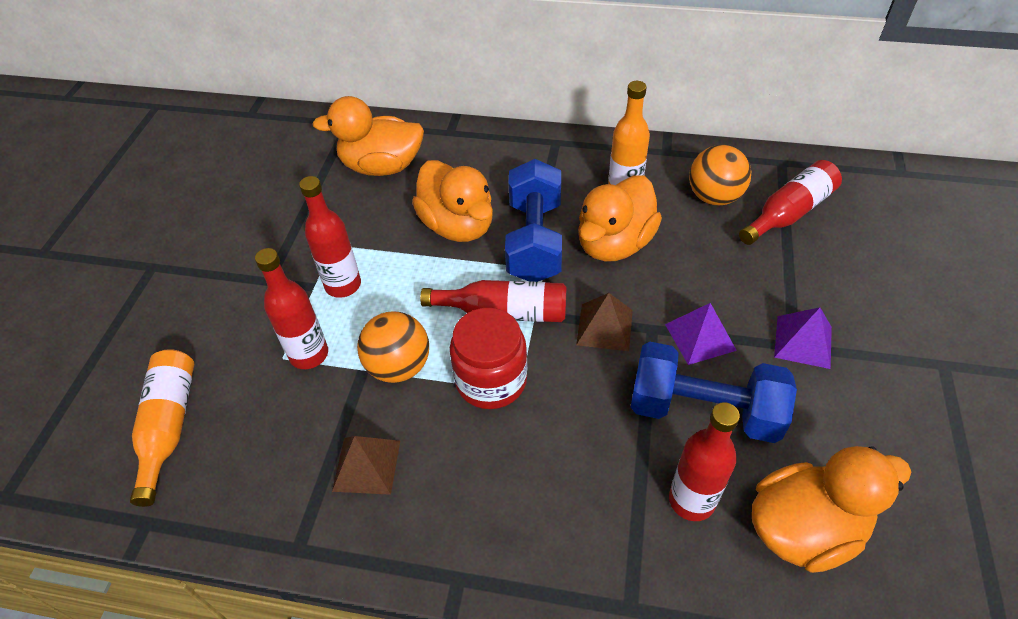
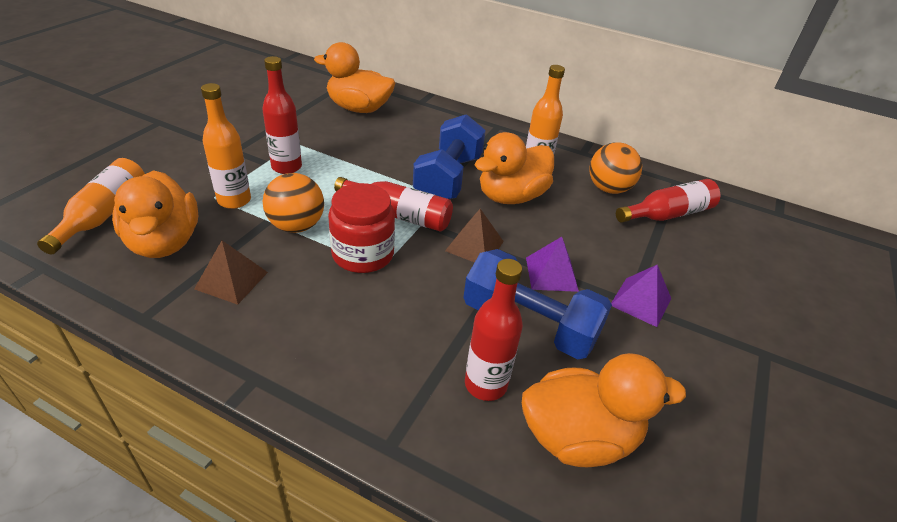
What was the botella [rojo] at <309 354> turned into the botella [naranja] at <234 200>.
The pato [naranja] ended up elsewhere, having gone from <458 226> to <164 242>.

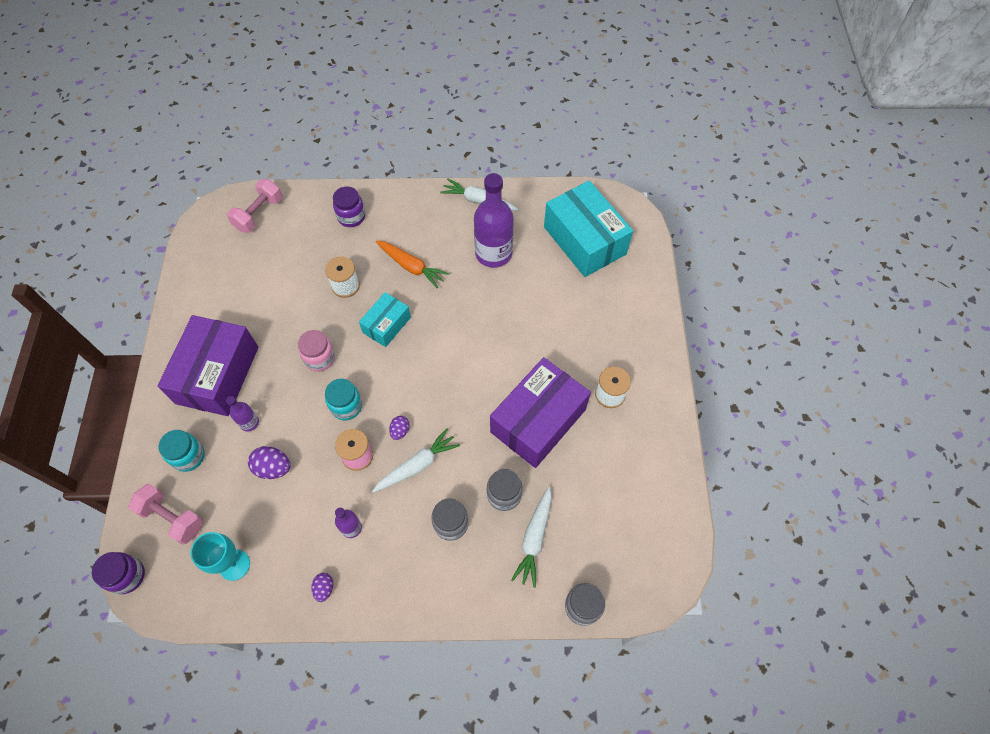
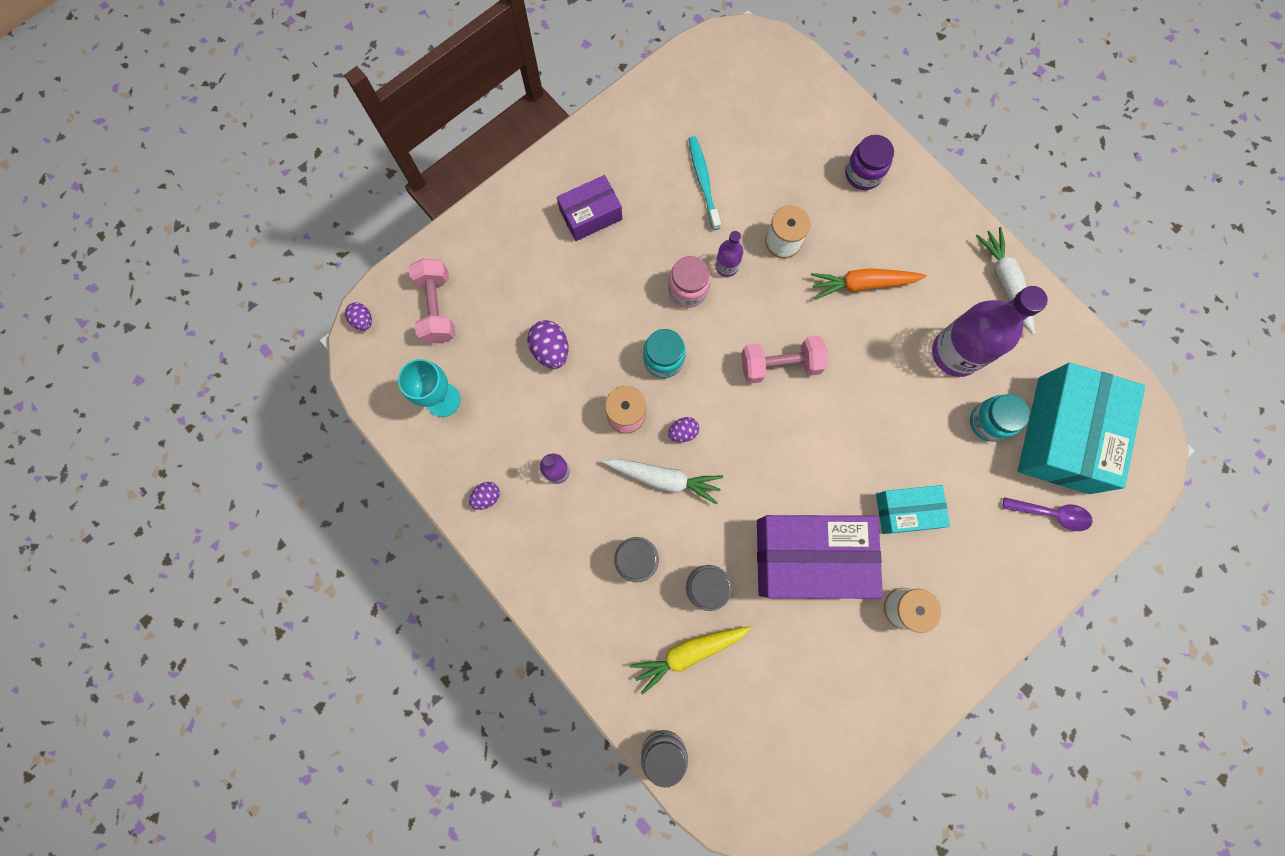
Where the tarro [morado] stood at <127 576>, the huevo [morado] came to stand at <363 320>.
The size of the caja [morado] at <218 375> changed by a factor of 0.54.
The tarro [turquesa] ended up elsewhere, having gone from <188 456> to <988 422>.
The botella [morado] ended up elsewhere, having gone from <249 422> to <726 266>.
The mancuerna [rosa] ended up elsewhere, having gone from <259 214> to <780 365>.
The caja [turquesa] ended up elsewhere, having gone from <386 325> to <906 511>.
The zanahoria [naranja] at <411 266> ended up facing another way, 90 degrees clockwise from before.
What was the zanahoria [blanco] at <534 538> turned into the zanahoria [amarillo] at <689 652>.
The second view gained the cepillo de dientes [turquesa] at <703 182>.
The second view gained the cuchara [morado] at <1051 514>.

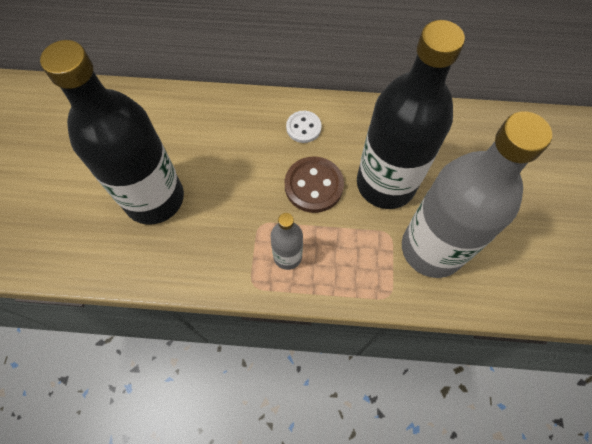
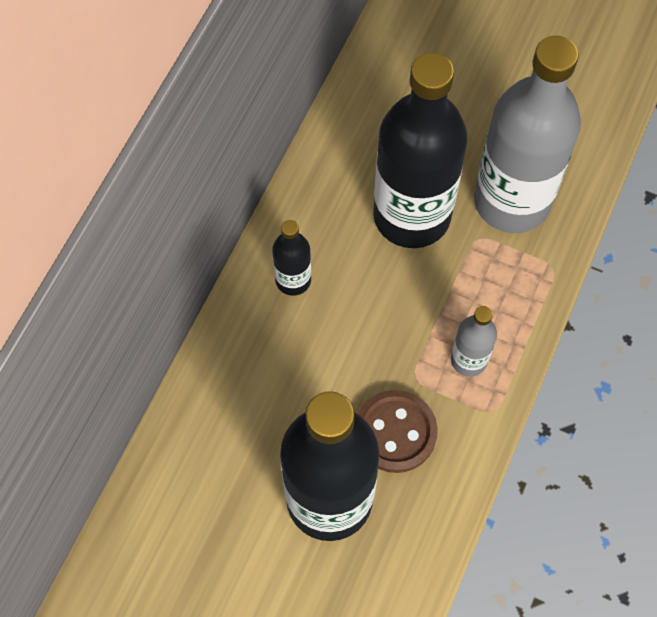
The botón [marrón] ended up elsewhere, having gone from <313 186> to <395 432>.
Where the botón [blanco] stood at <303 128>, the botella [negro] came to stand at <293 280>.

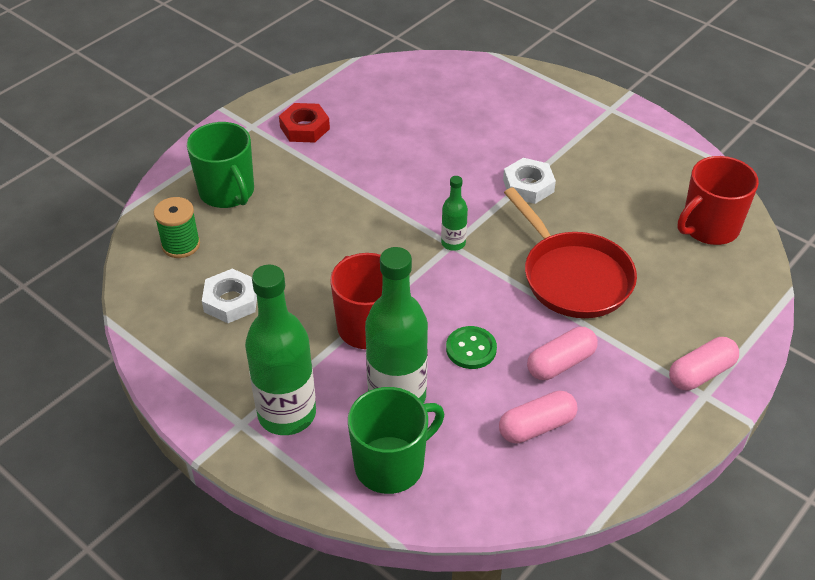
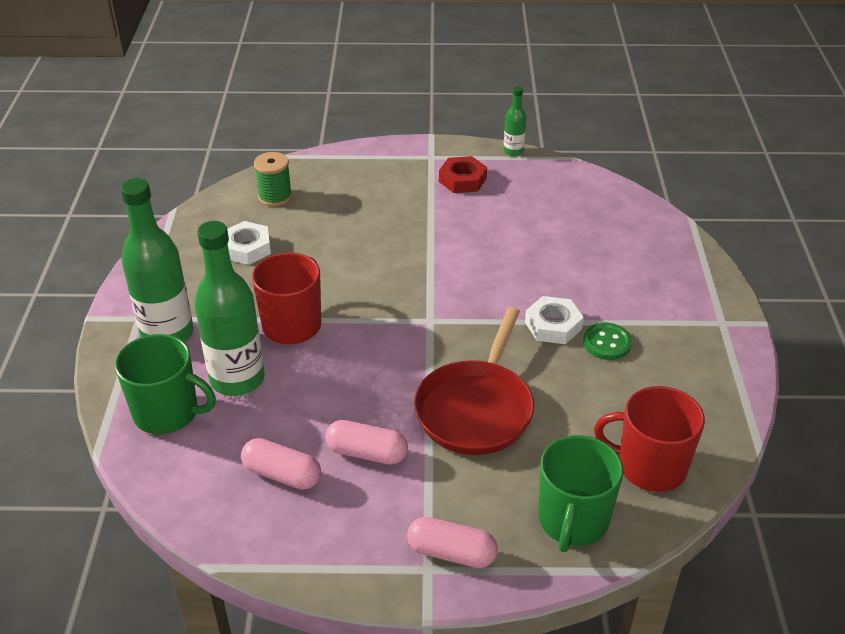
The taza [verde] ended up elsewhere, having gone from <227 192> to <572 521>.
The botella [verde] ended up elsewhere, having gone from <453 243> to <513 151>.
The botón [verde] ended up elsewhere, having gone from <471 349> to <607 343>.

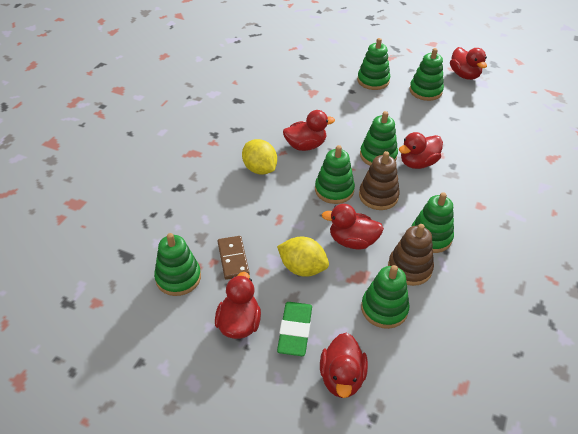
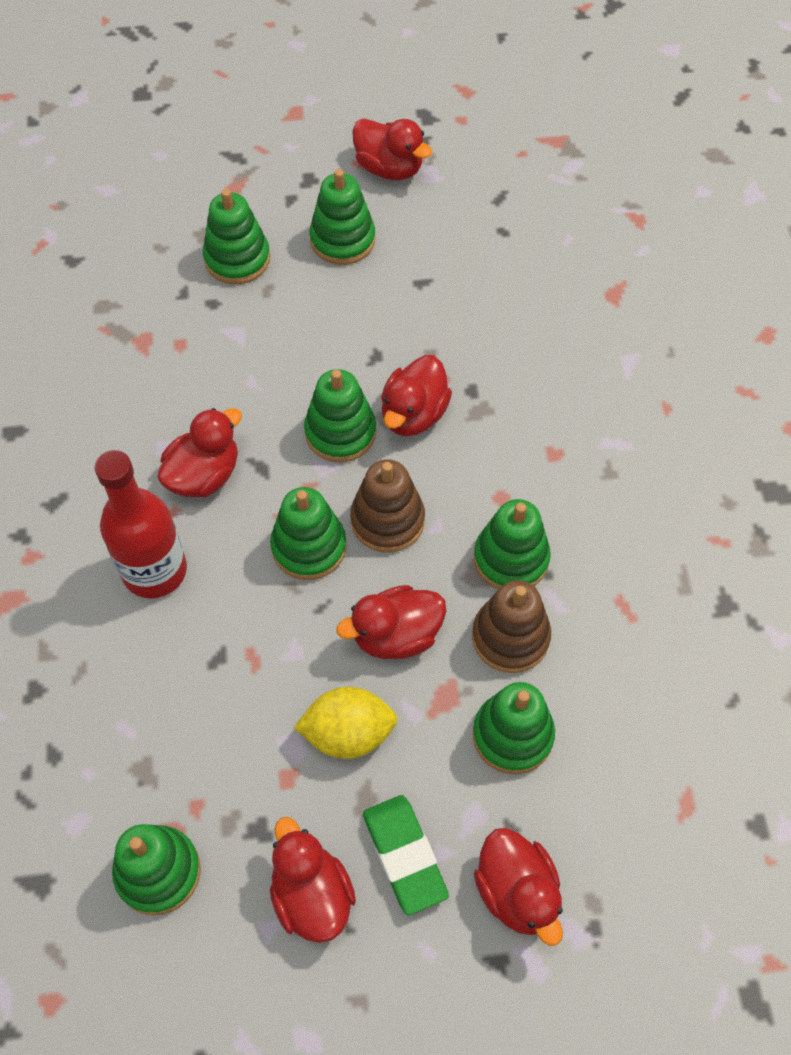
The second view lost the ficha de dominó [marrón] at <233 259>.
Where the limón [amarillo] stood at <260 169>, the botella [rojo] came to stand at <154 570>.

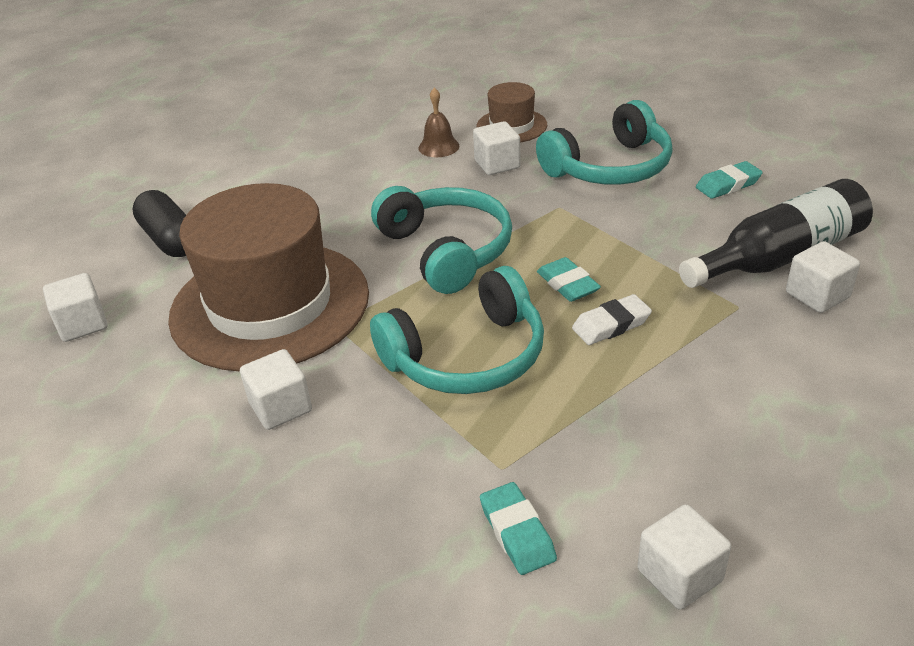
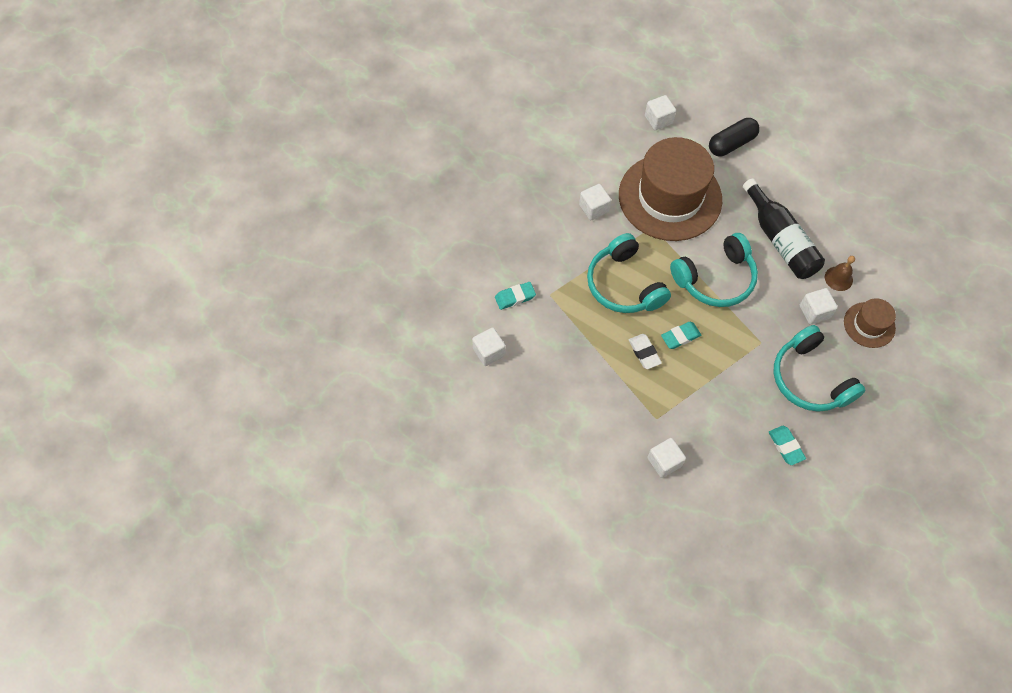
The botella [negro] ended up elsewhere, having gone from <780 256> to <780 240>.

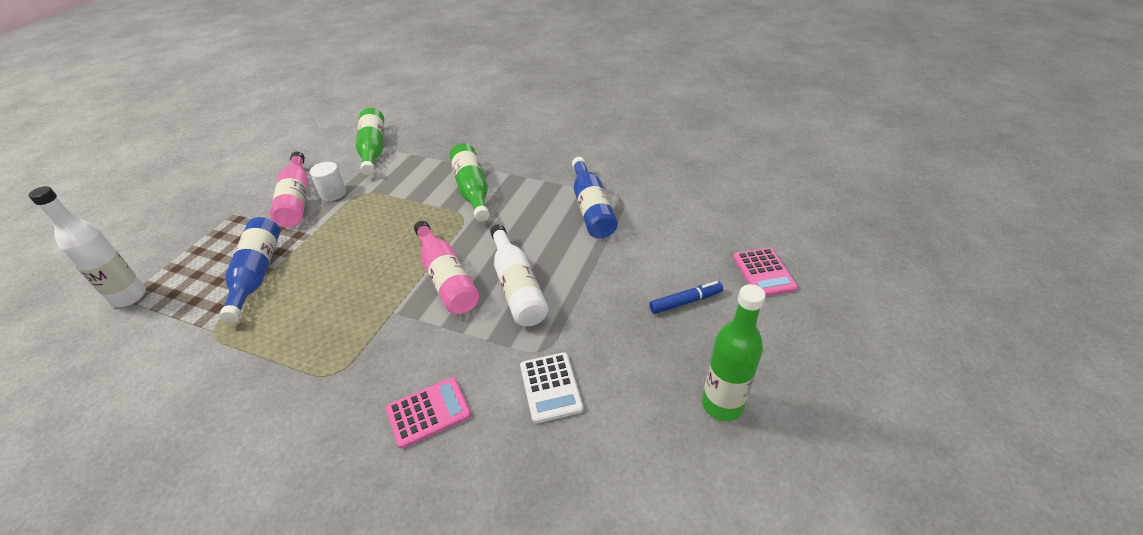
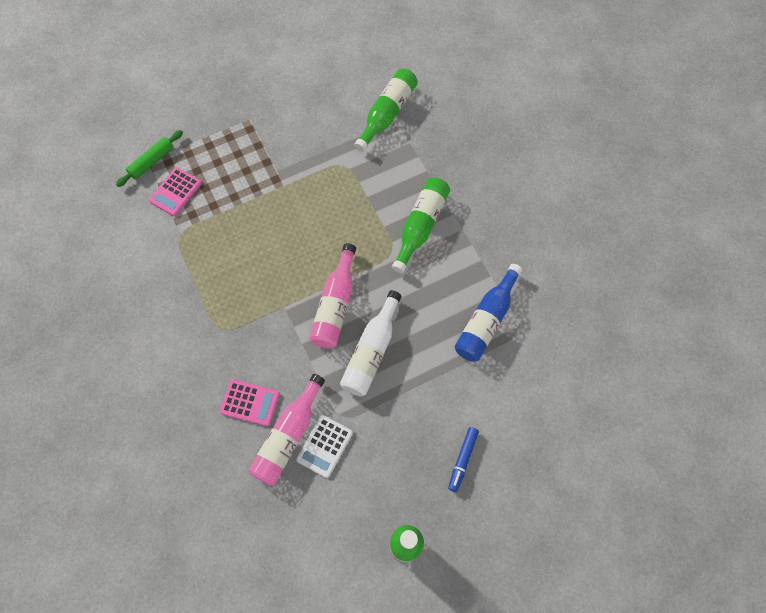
Where the botella [blanco] stood at <129 297>, the rodillo [verde] came to stand at <152 162>.
The second view lost the botella [azul] at <257 274>.
The botella [rosa] ended up elsewhere, having gone from <296 200> to <288 436>.
The second view lost the cilindro [blanco] at <333 193>.
The rotulador [azul] at <685 302> ended up facing another way, 90 degrees clockwise from before.
The calculadora [rosa] ended up elsewhere, having gone from <763 272> to <175 192>.

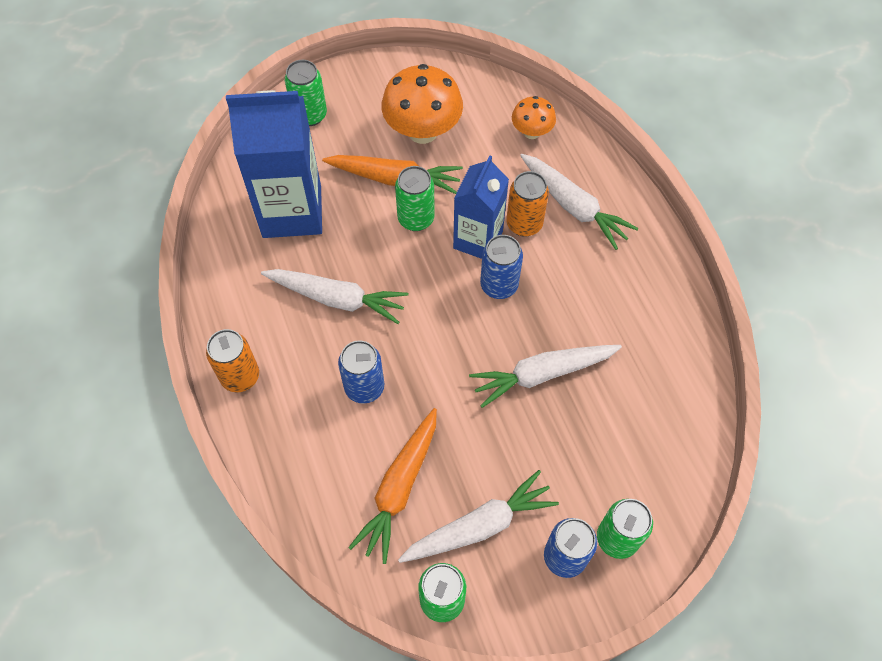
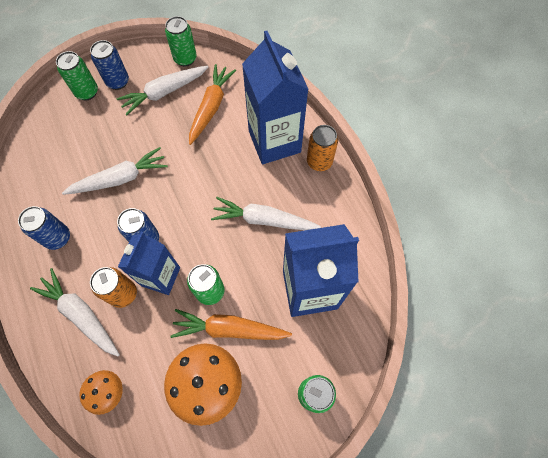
The lata [azul] ended up elsewhere, having gone from <364 387> to <58 238>.
The second view gained the cartón de leche [azul] at <274 141>.

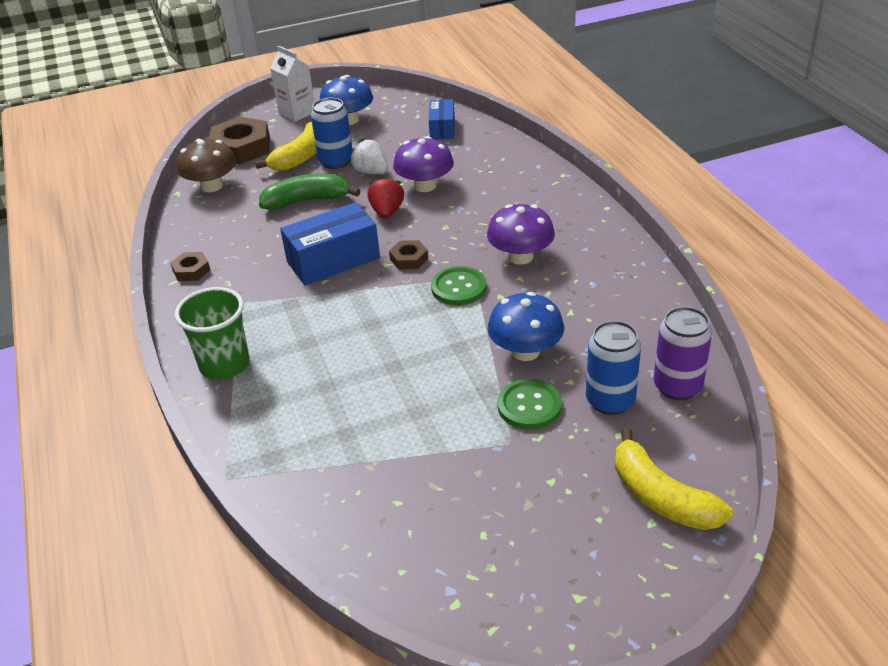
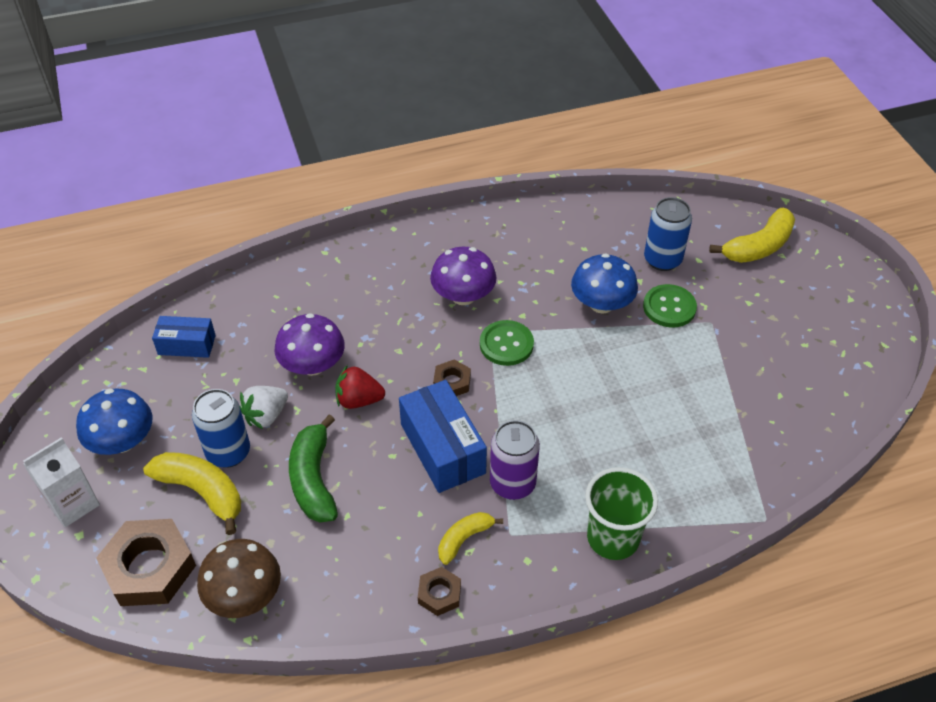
The lata [morado] ended up elsewhere, having gone from <677 386> to <512 484>.
The second view gained the plátano [amarillo] at <464 539>.

